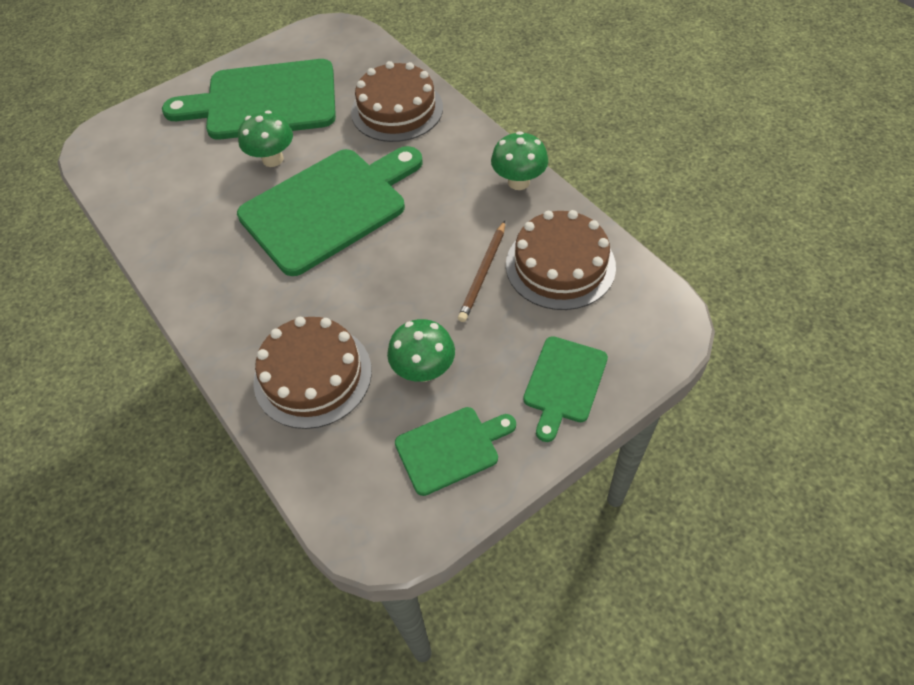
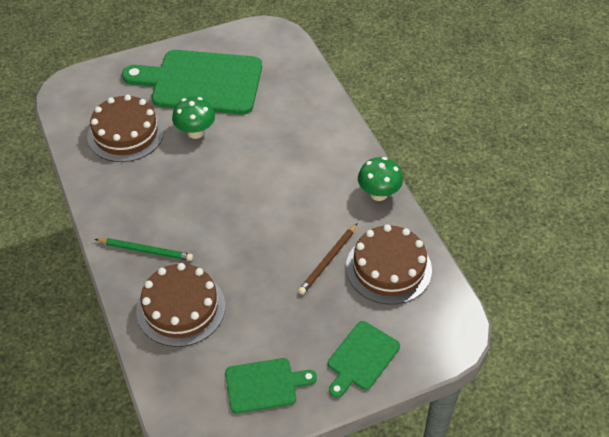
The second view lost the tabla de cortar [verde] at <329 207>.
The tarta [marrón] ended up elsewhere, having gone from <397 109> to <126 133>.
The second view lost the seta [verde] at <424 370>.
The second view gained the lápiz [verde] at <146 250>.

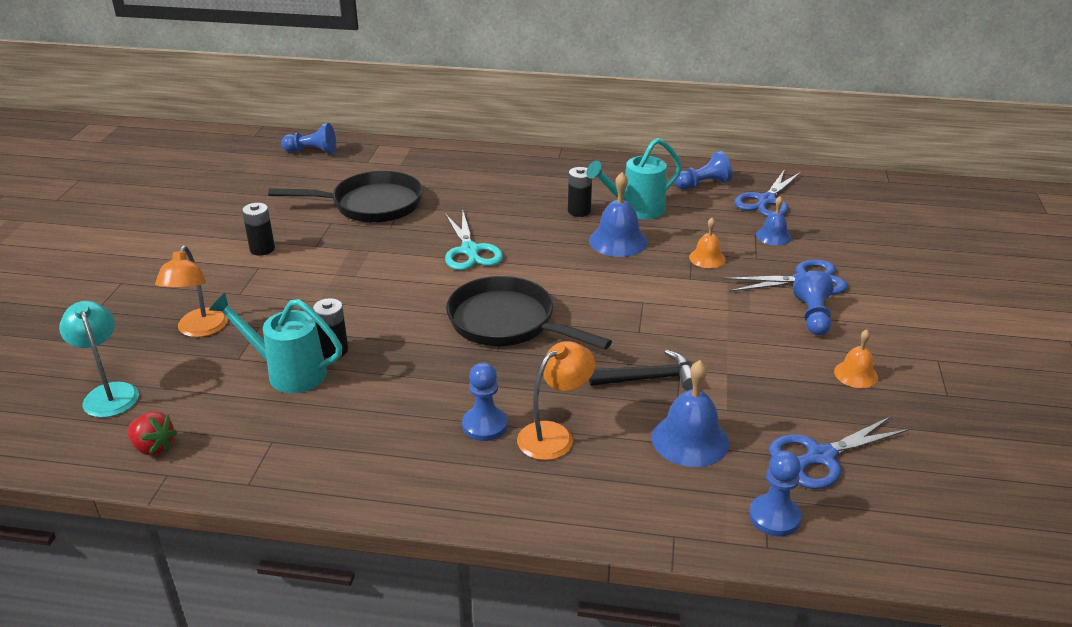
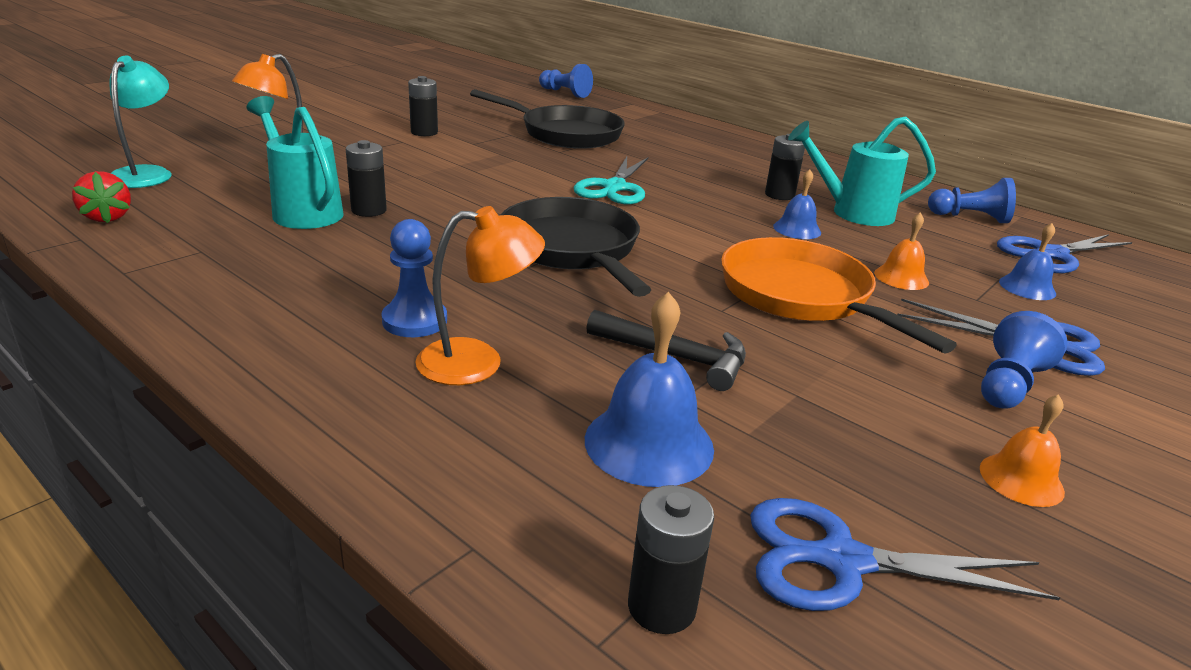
The size of the campana [azul] at <618 241> changed by a factor of 0.60.
Where the peón [azul] stood at <774 517>, the pila [negro] came to stand at <661 607>.
The second view gained the sartén [naranja] at <801 296>.

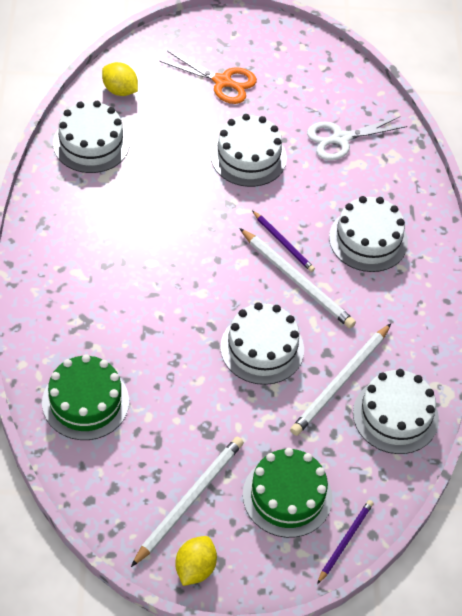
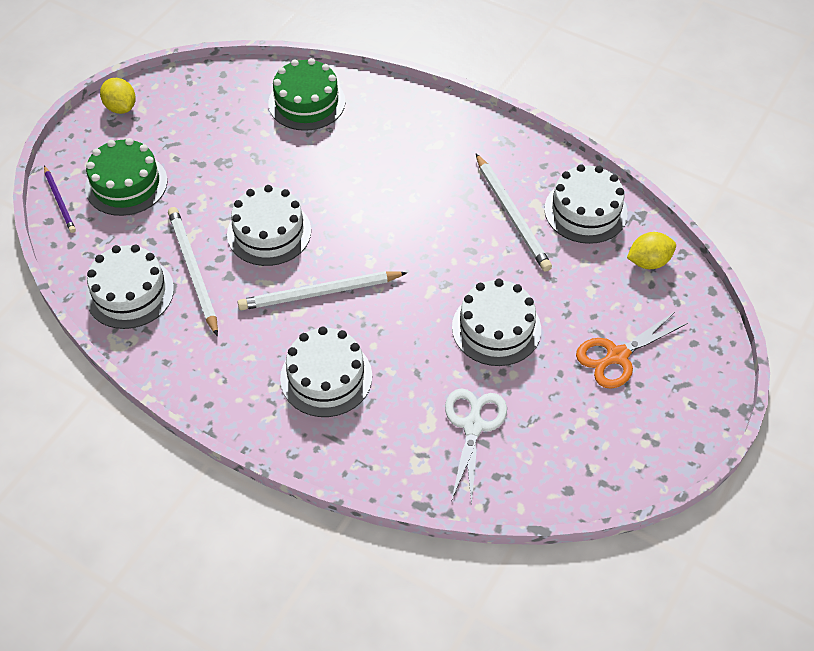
The lápiz [blanco] ended up elsewhere, having gone from <189 501> to <512 214>.
The second view lost the lápiz [morado] at <283 243>.

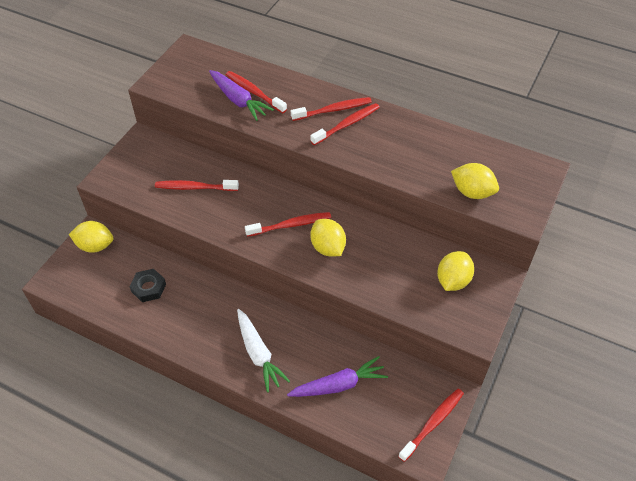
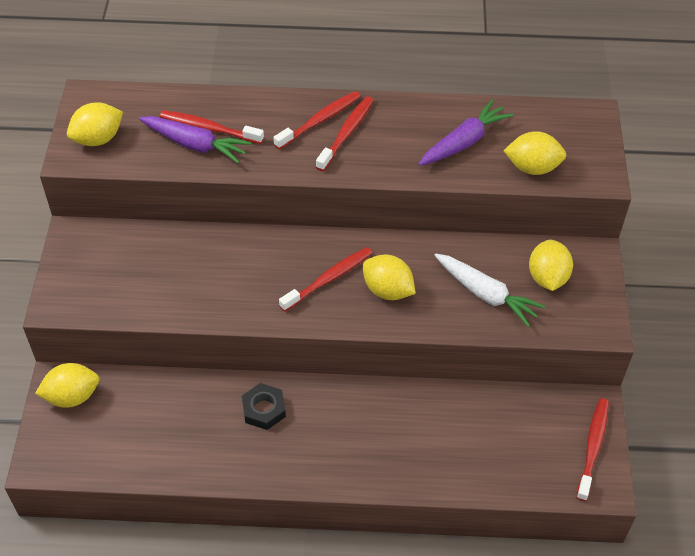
The tuerca [negro] ended up elsewhere, having gone from <148 288> to <264 409>.
The second view lost the cepillo de dientes [rojo] at <194 187>.
The zanahoria [blanco] ended up elsewhere, having gone from <258 353> to <486 294>.
The zanahoria [morado] ended up elsewhere, having gone from <338 385> to <463 142>.
The second view gained the limón [amarillo] at <98 139>.

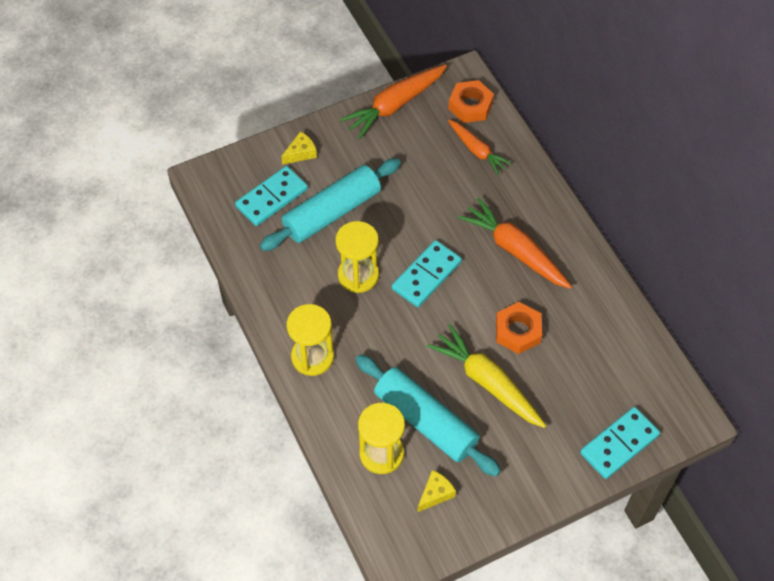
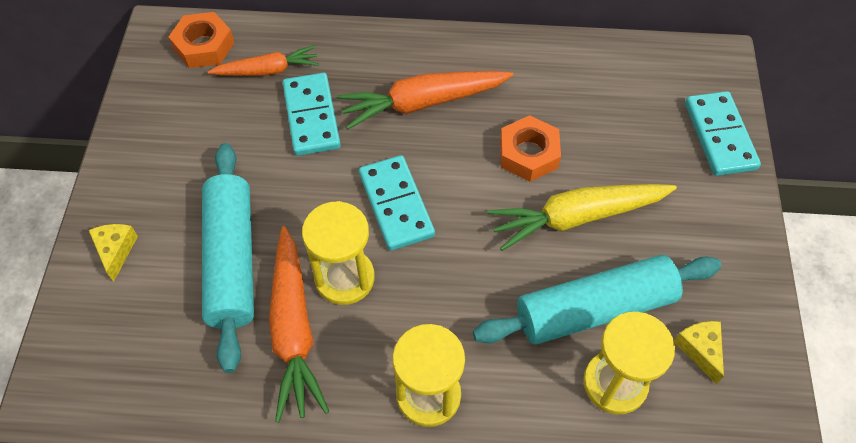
The ficha de dominó [turquesa] ended up elsewhere, having gone from <271 198> to <311 116>.
The zanahoria [naranja] ended up elsewhere, having gone from <394 105> to <294 330>.

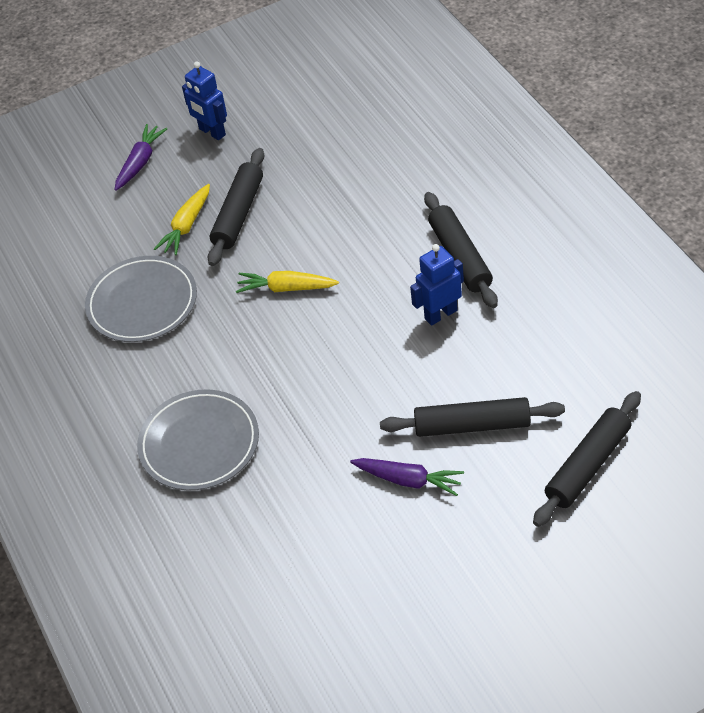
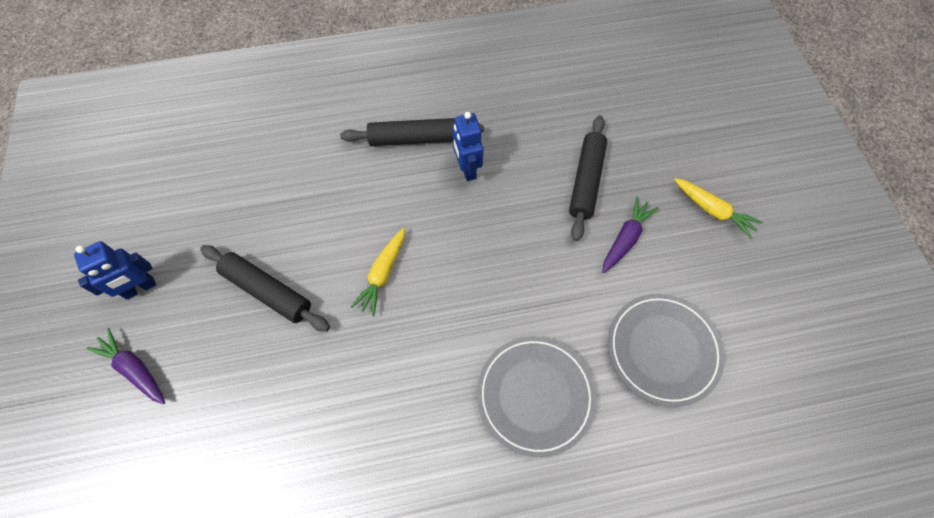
The plato [gris] ended up elsewhere, having gone from <142 303> to <663 350>.
The zanahoria [amarillo] ended up elsewhere, having gone from <186 226> to <712 210>.
The second view lost the rodillo [negro] at <588 465>.

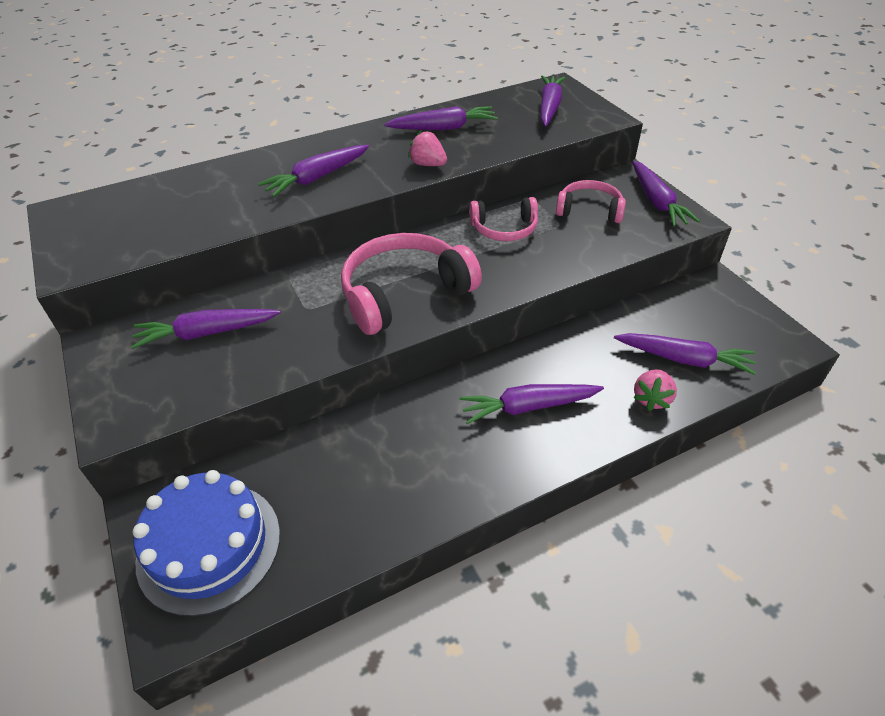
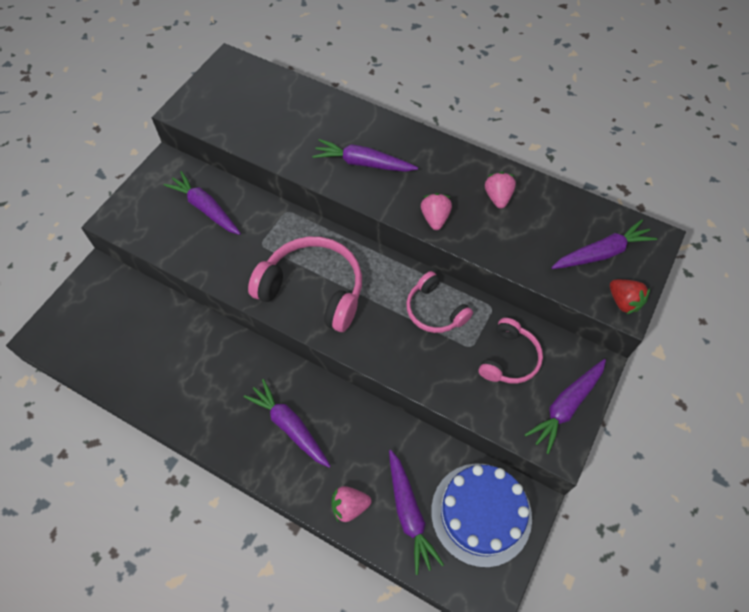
The tarta [azul] ended up elsewhere, having gone from <209 546> to <481 513>.
Where the zanahoria [morado] stood at <444 128>, the fresa [rosa] came to stand at <498 197>.
The auriculares [rosa] at <589 210> ended up facing another way, 45 degrees clockwise from before.
The second view gained the fresa [rojo] at <623 302>.

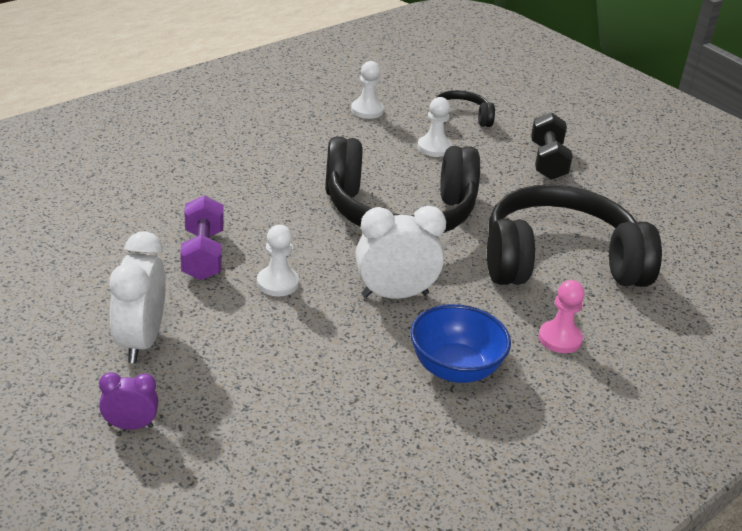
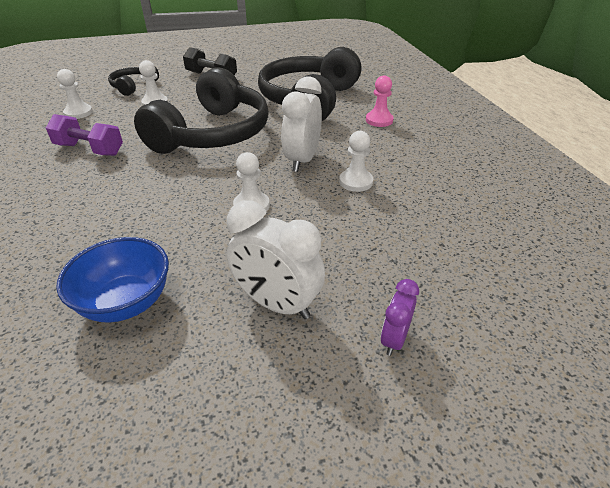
The mancuerna [morado] ended up elsewhere, having gone from <202 255> to <89 150>.
The cuenco [azul] ended up elsewhere, having gone from <455 369> to <126 302>.
The second view gained the peón [blanco] at <356 182>.

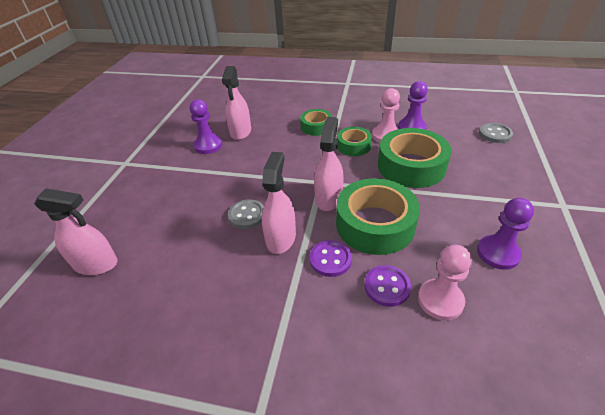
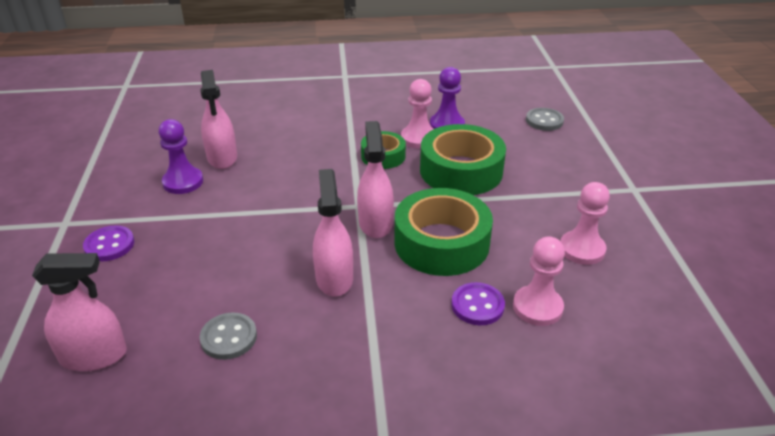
The botón [gris] ended up elsewhere, having gone from <247 215> to <229 337>.
The second view lost the cinta adhesiva [verde] at <316 127>.
The botón [morado] ended up elsewhere, having gone from <330 259> to <109 245>.
What was the peón [morado] at <498 253> turned into the peón [rosa] at <582 249>.

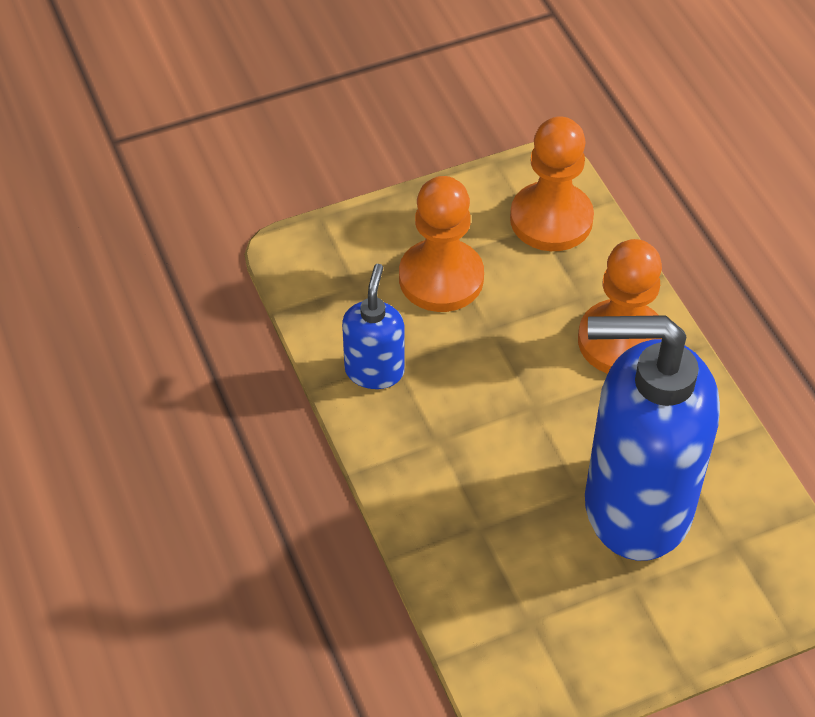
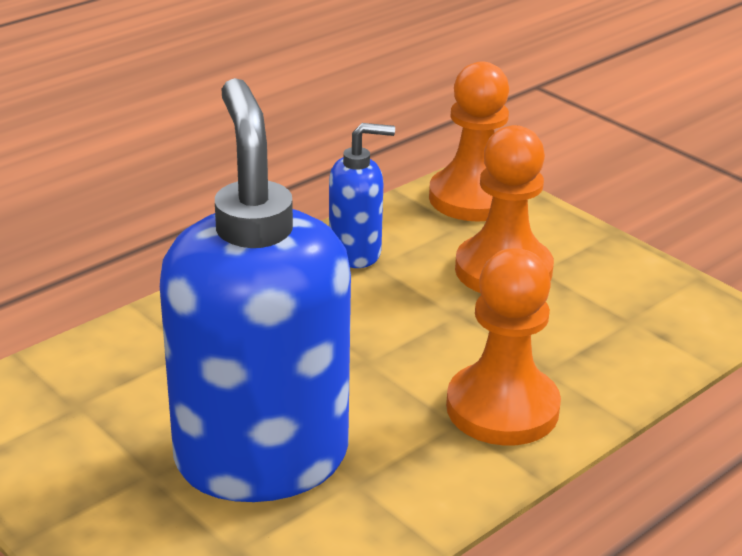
The peón [naranja] ended up elsewhere, having gone from <551 219> to <473 198>.

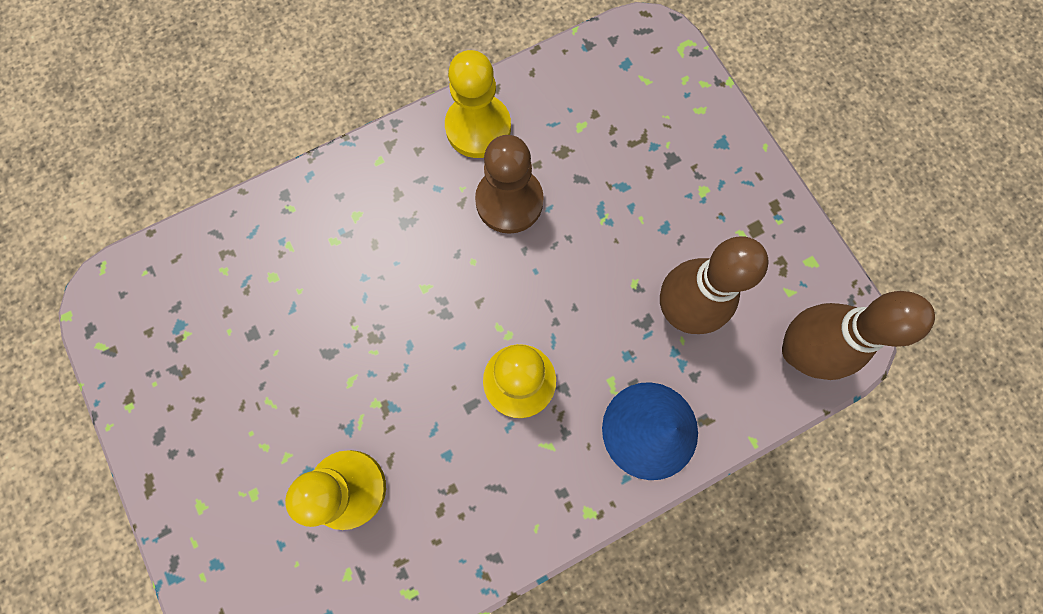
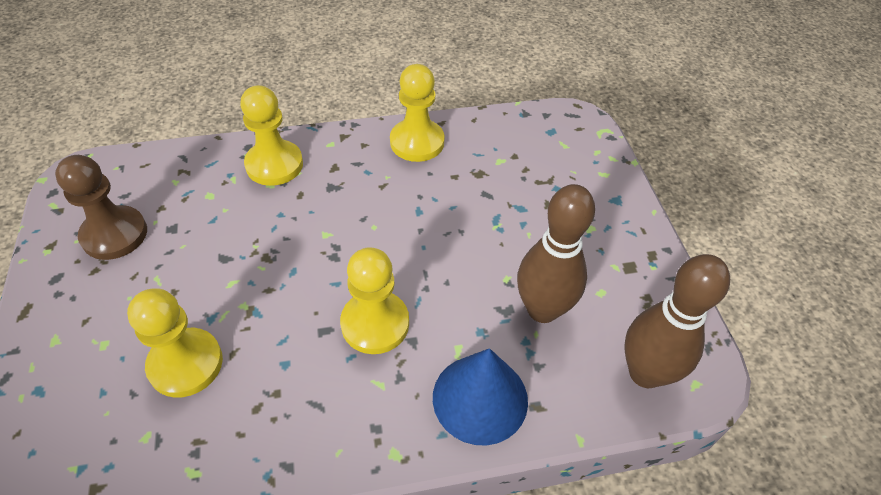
The peón [marrón] ended up elsewhere, having gone from <509 201> to <114 234>.
The second view gained the peón [amarillo] at <274 165>.

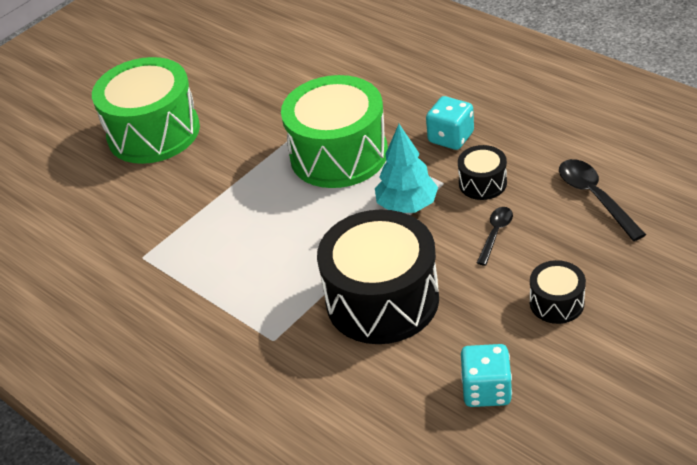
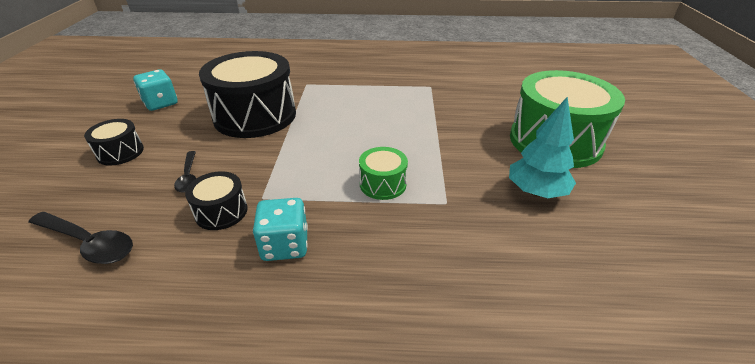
The size of the tambor [verde] at <339 154> changed by a factor of 0.46.
The árbol [turquesa] ended up elsewhere, having gone from <407 205> to <536 191>.

